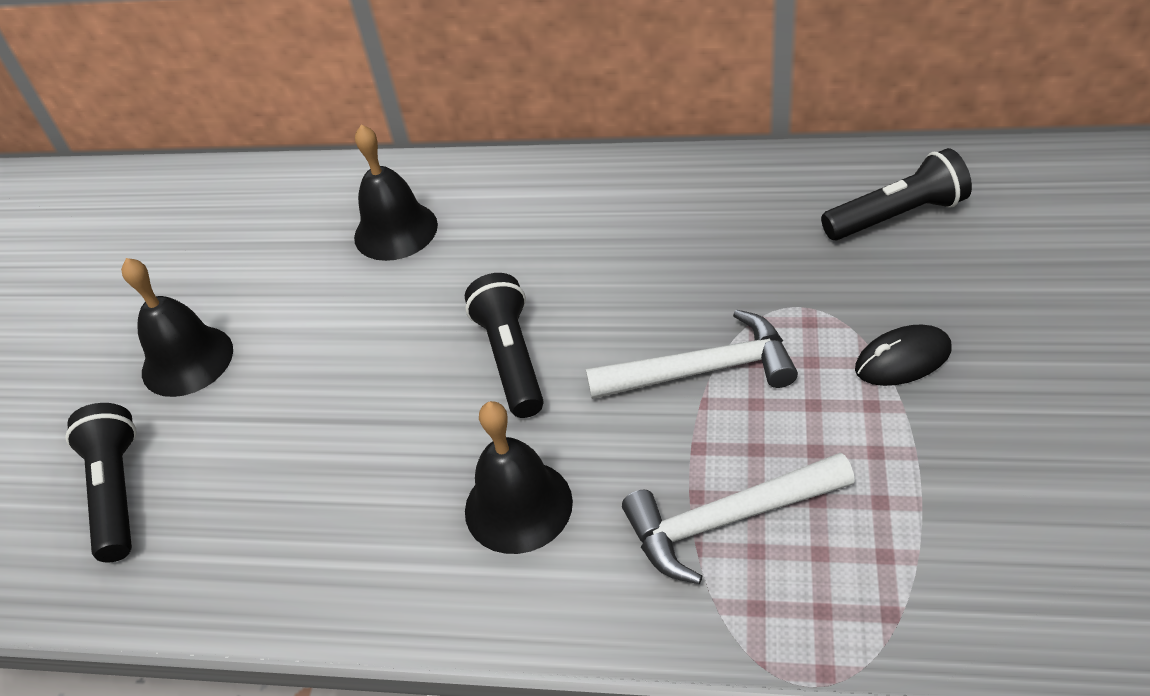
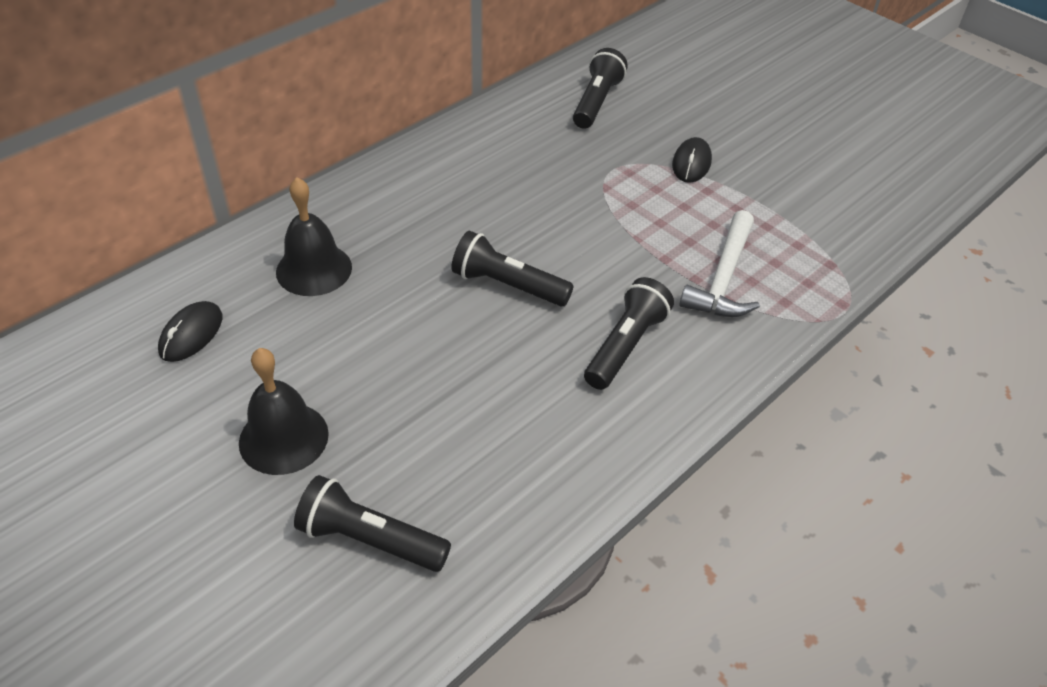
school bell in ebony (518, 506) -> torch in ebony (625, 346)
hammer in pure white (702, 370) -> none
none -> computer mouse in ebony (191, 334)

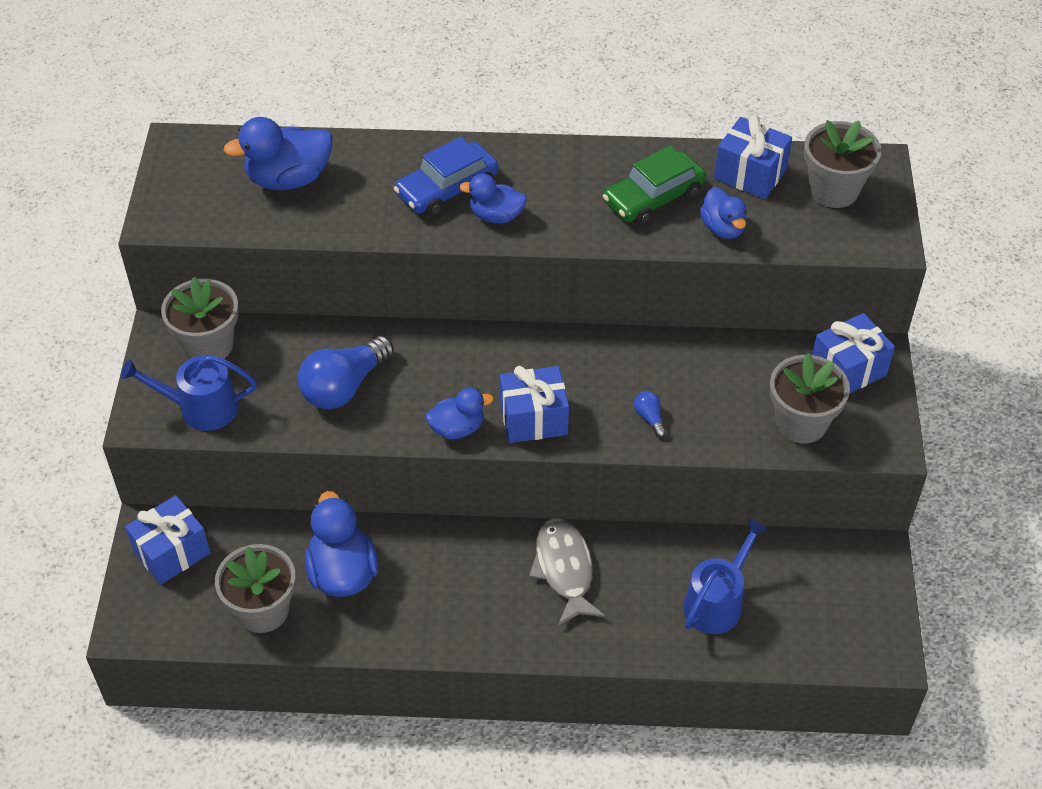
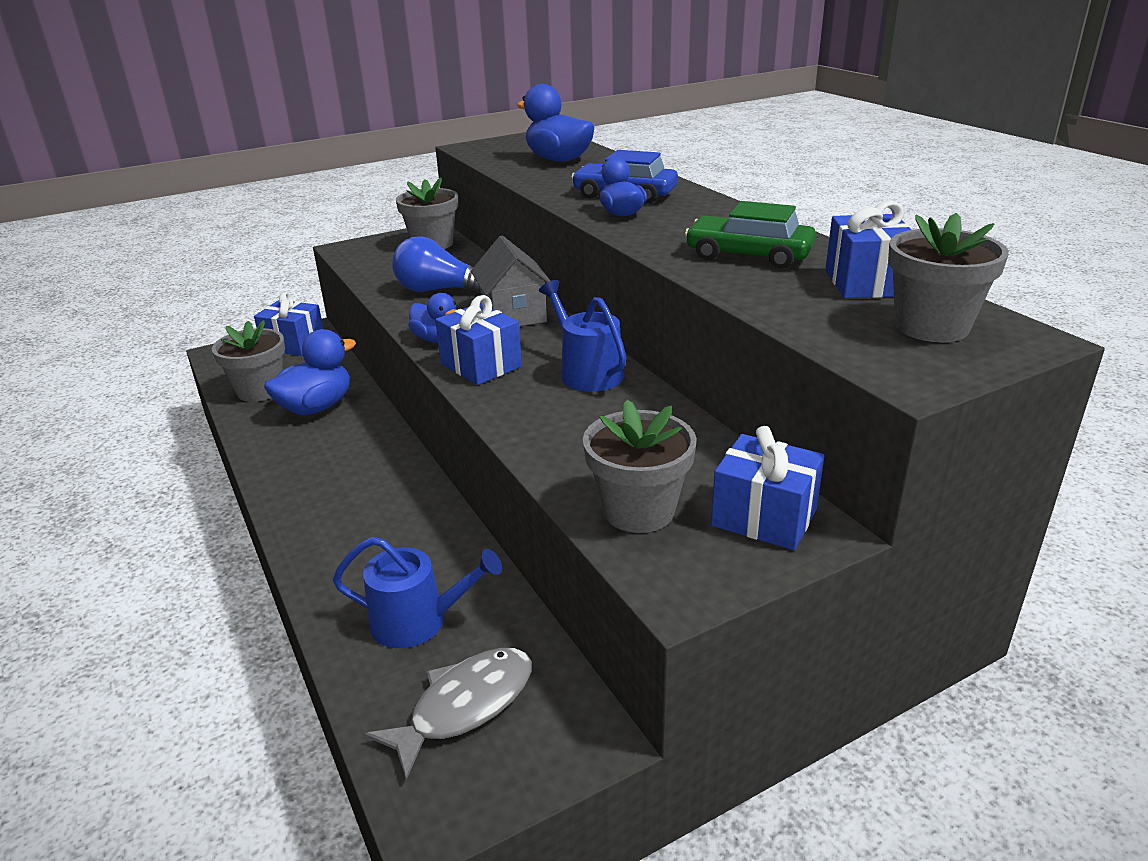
watering pot in blue (201, 408) -> watering pot in blue (587, 372), shifted
toy fish in ash-grey (564, 570) -> toy fish in ash-grey (464, 706), shifted
light bulb in blue (649, 418) -> none
duck in blue (722, 228) -> none
none -> toy house in ash-grey (513, 315)

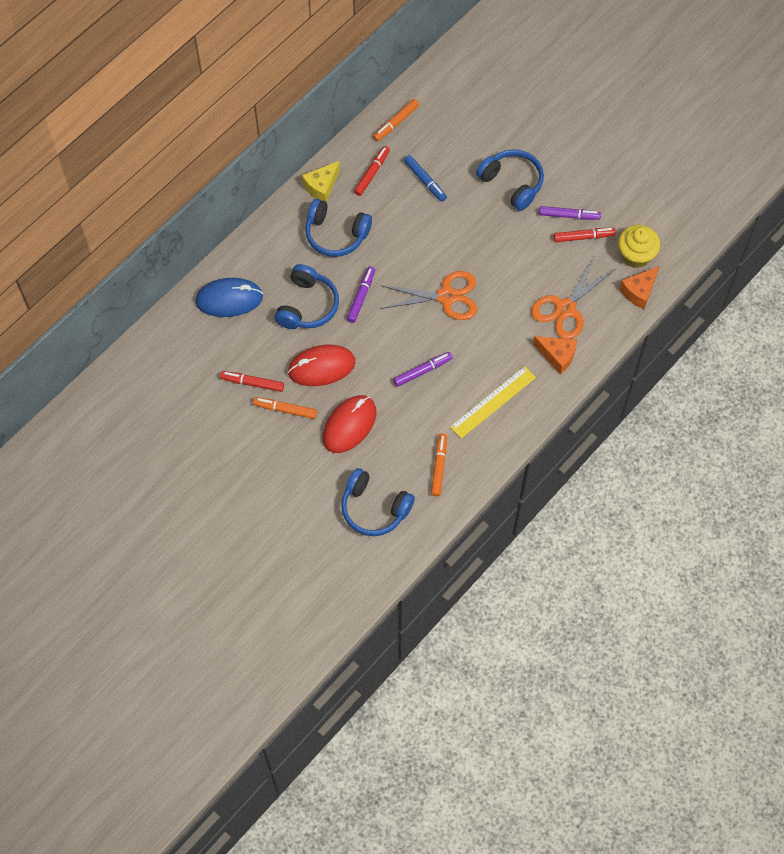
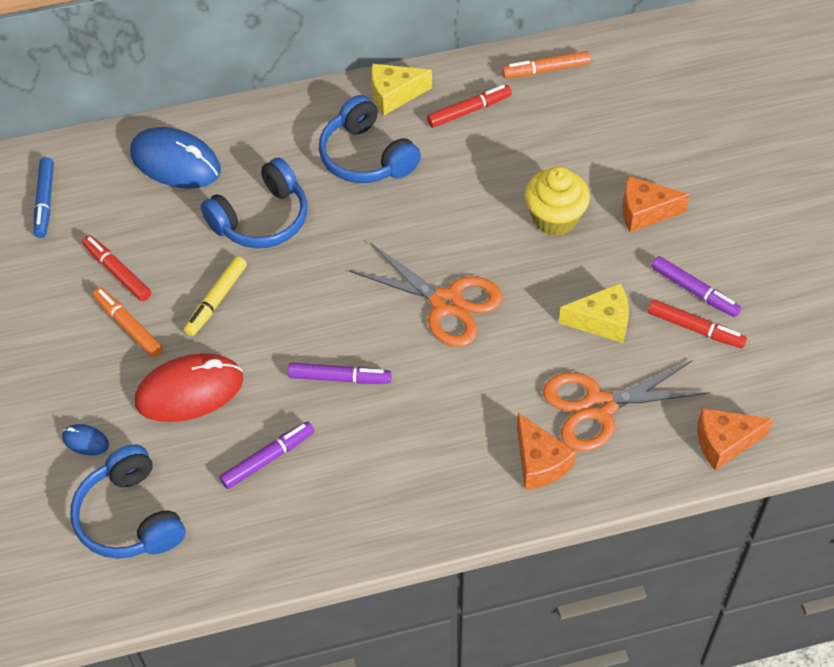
computer mouse in red (321, 367) -> marker pen in bright yellow (216, 300)
marker pen in royal purple (361, 297) -> marker pen in royal purple (268, 459), shifted
marker pen in blue (425, 181) -> marker pen in blue (45, 202), shifted
marker pen in orange (439, 466) -> none
ruler in bright yellow (493, 402) -> none
over-ear headphones in blue (512, 183) -> cheese in orange (645, 212)
fairy cake in bright yellow (635, 255) -> fairy cake in bright yellow (555, 218), shifted
none -> computer mouse in blue (85, 441)
none -> cheese in bright yellow (601, 321)

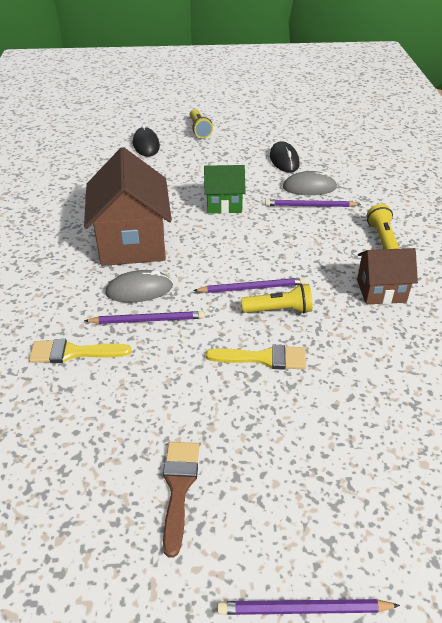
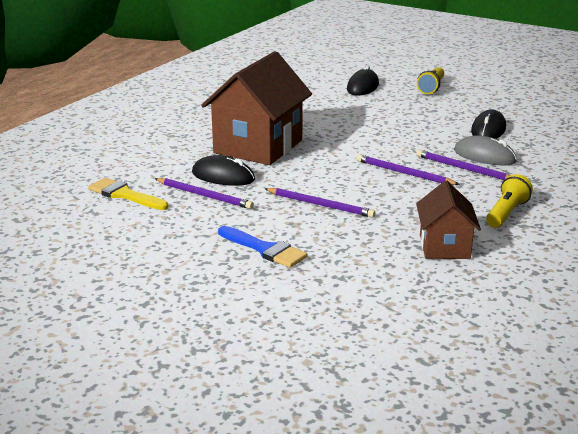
computer mouse in ash-grey (139, 290) -> computer mouse in ebony (223, 176)
paint brush in brown (178, 488) -> none
toy house in green (224, 204) -> none
paint brush in bright yellow (263, 358) -> paint brush in blue (264, 249)
lead pencil in royal purple (303, 609) -> lead pencil in royal purple (404, 173), shifted
torch in bright yellow (279, 310) -> none
toy house in brown (381, 291) -> toy house in brown (444, 247), 60 degrees clockwise

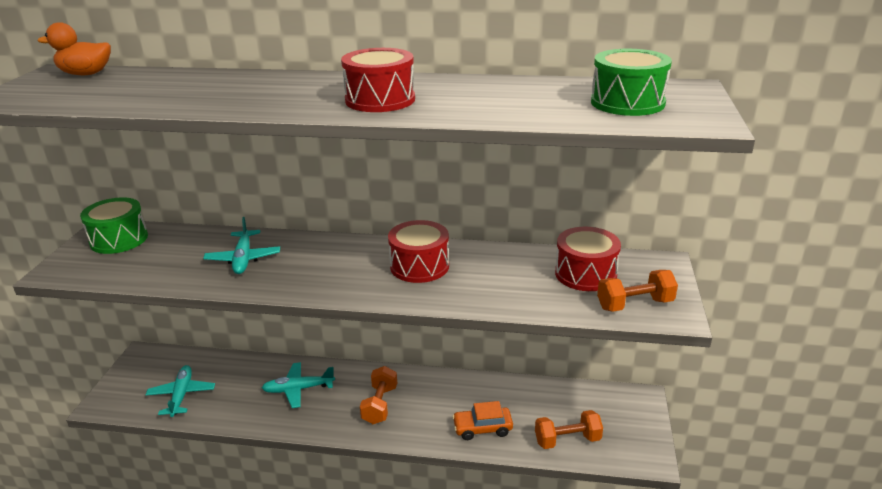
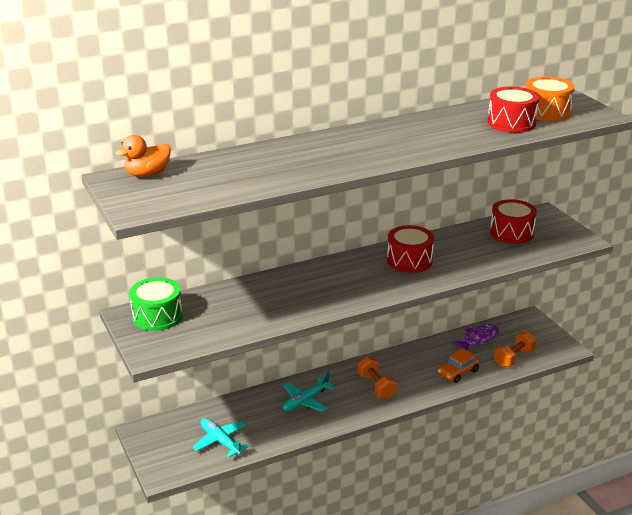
aeroplane in teal (243, 259) -> none
snare drum in red (380, 100) -> snare drum in red (511, 123), shifted
snare drum in green (627, 103) -> snare drum in orange (546, 112)
free weight in orange (635, 304) -> none
none -> toy fish in royal purple (478, 339)

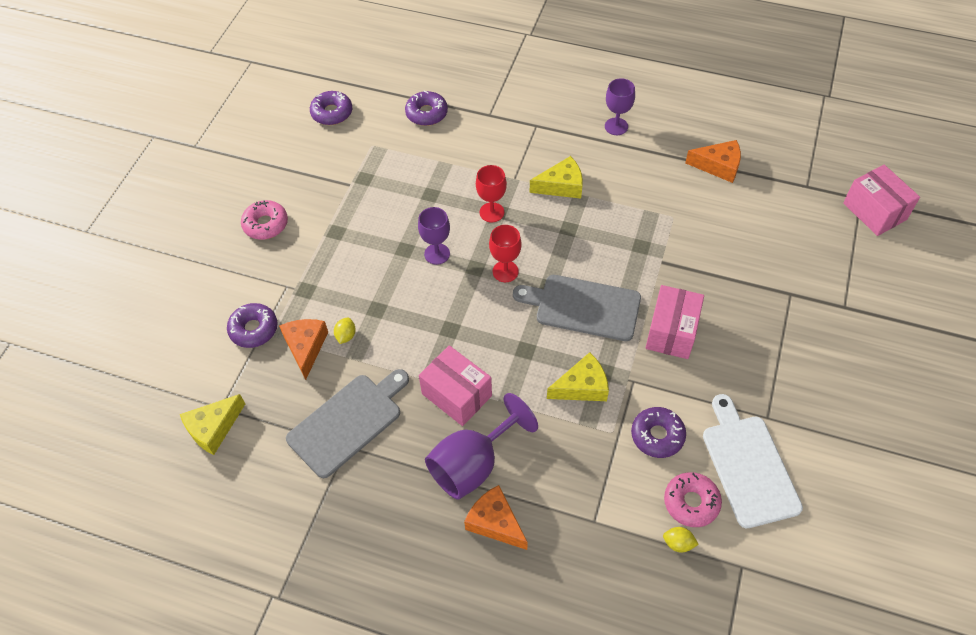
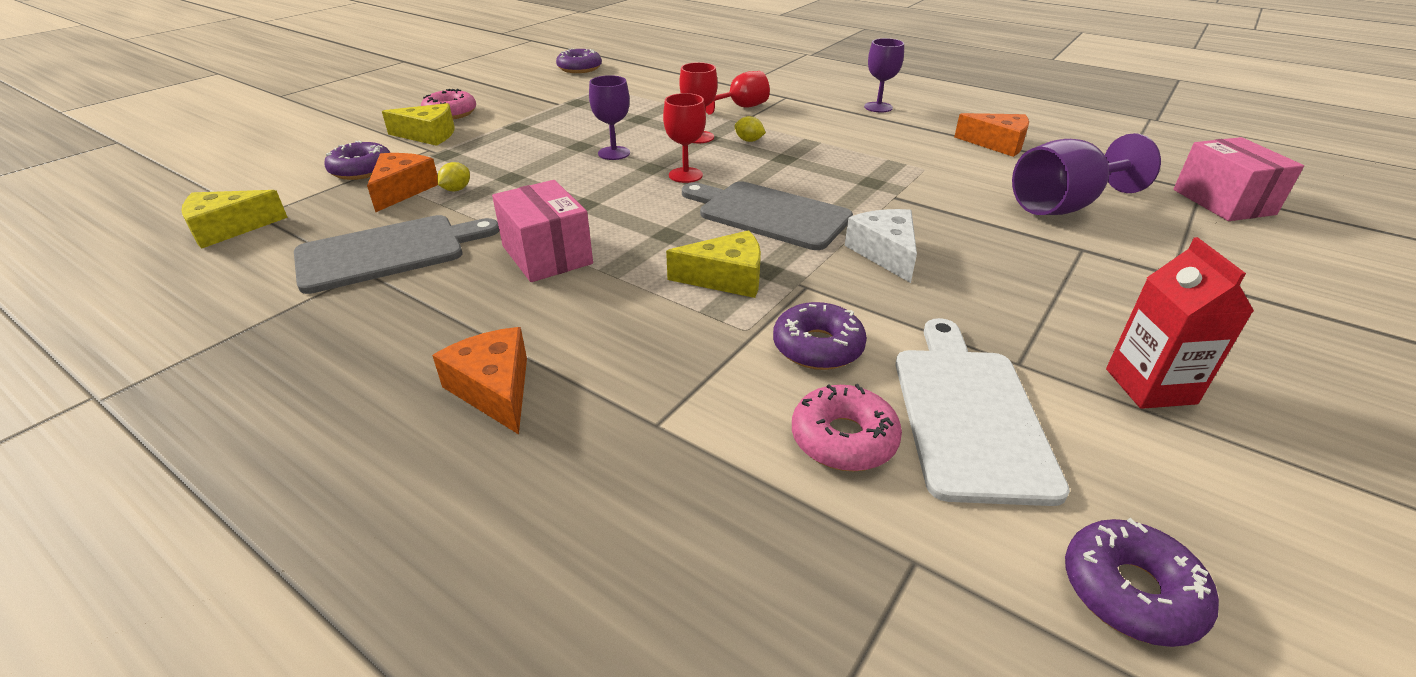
donut in royal purple (426, 113) -> donut in royal purple (1130, 591), shifted
goblet in royal purple (473, 464) -> goblet in royal purple (1064, 206), shifted
cheese in bright yellow (561, 186) -> cheese in bright yellow (428, 135), shifted
package in rosy (671, 332) -> cheese in pure white (885, 253)
citrus fruit in bright yellow (678, 543) -> citrus fruit in bright yellow (749, 140), shifted
none -> goblet in red (741, 107)
none -> juice carton in red (1150, 386)

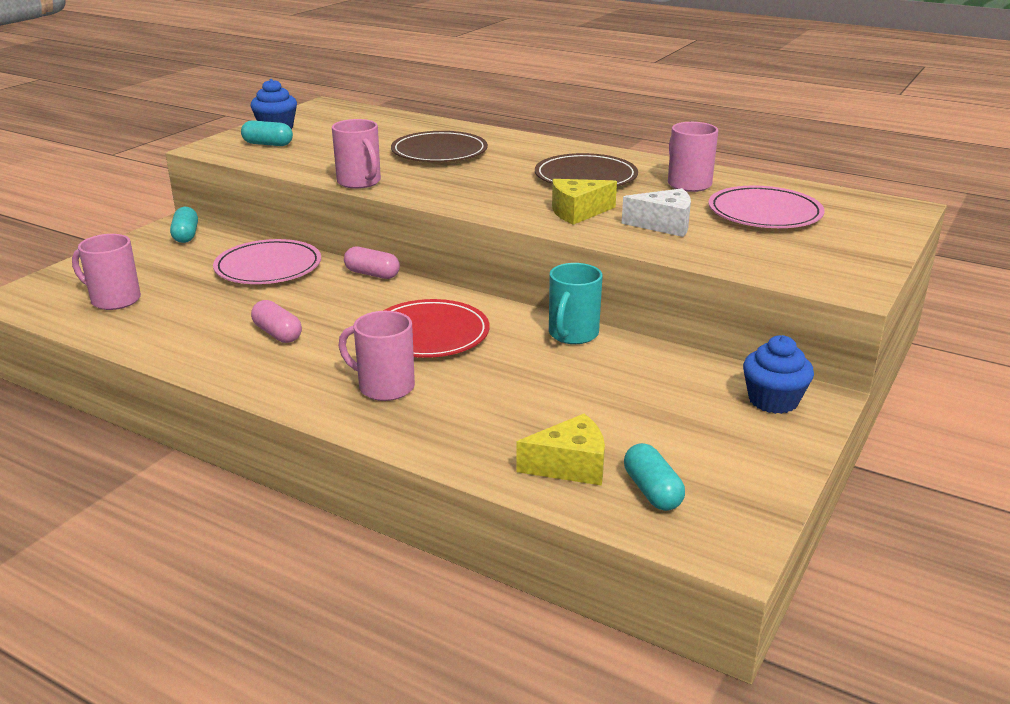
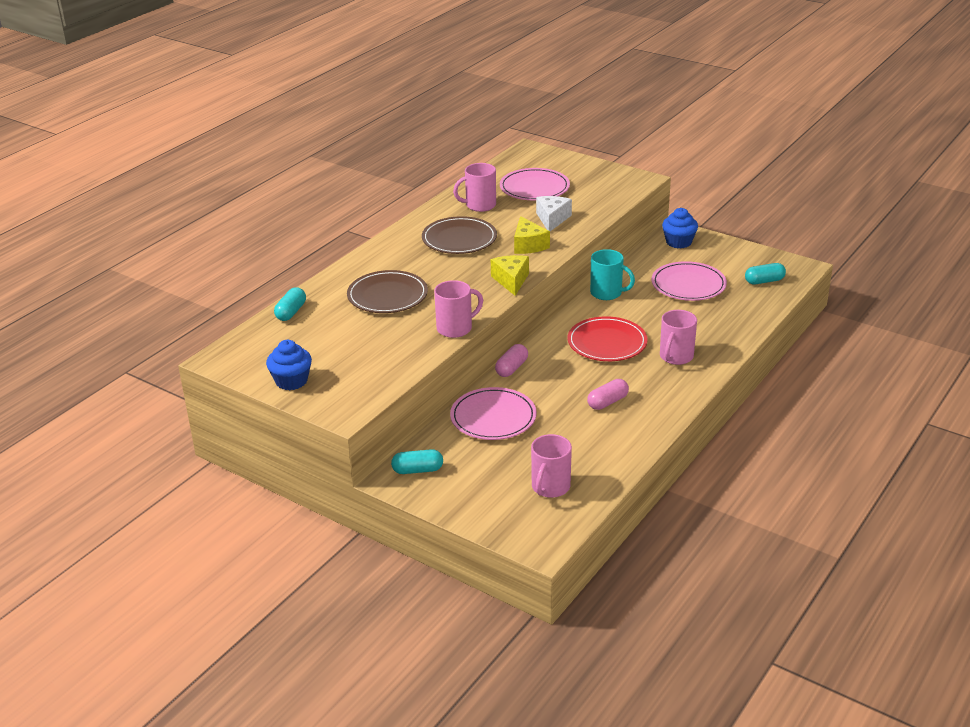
pill in teal (268, 144) -> pill in teal (291, 312), shifted
cheese in bright yellow (570, 466) -> cheese in bright yellow (511, 280), shifted
none -> dinner plate in rosy (688, 285)

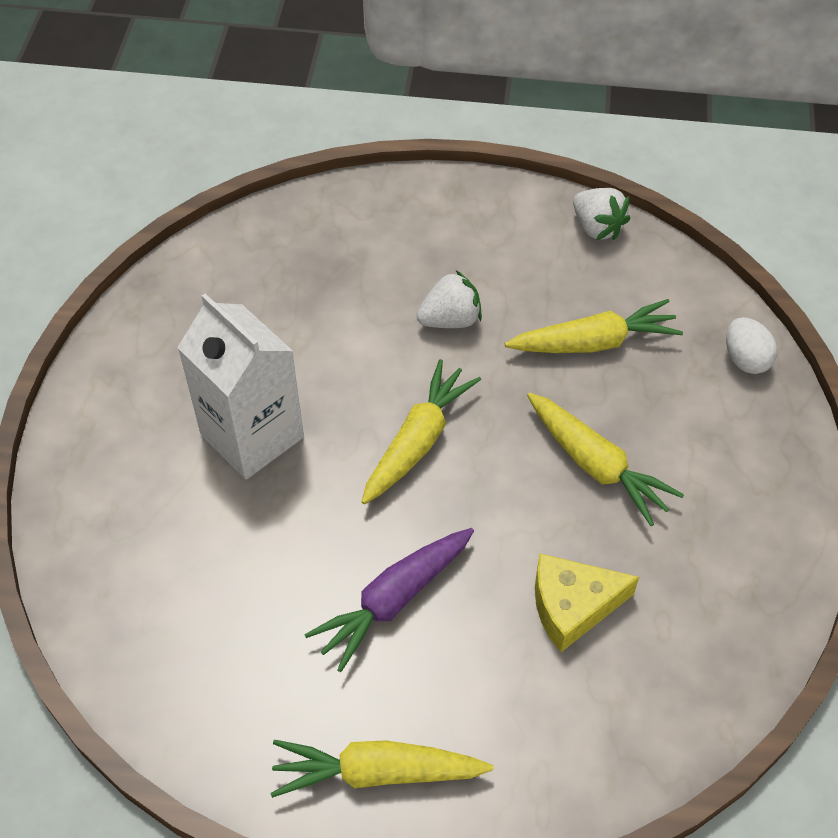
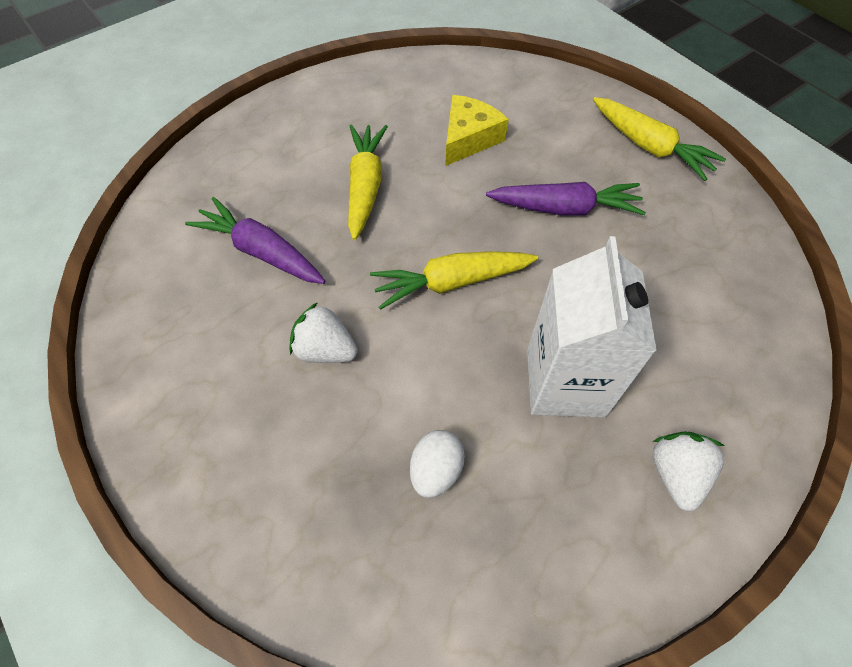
carrot in bright yellow (595, 342) -> carrot in royal purple (261, 251)
cheese in bright yellow (572, 606) -> cheese in bright yellow (469, 138), 90 degrees counterclockwise
strawberry in pure white (597, 227) -> strawberry in pure white (676, 474), shifted
egg shape in pure white (745, 359) -> egg shape in pure white (436, 470), shifted

